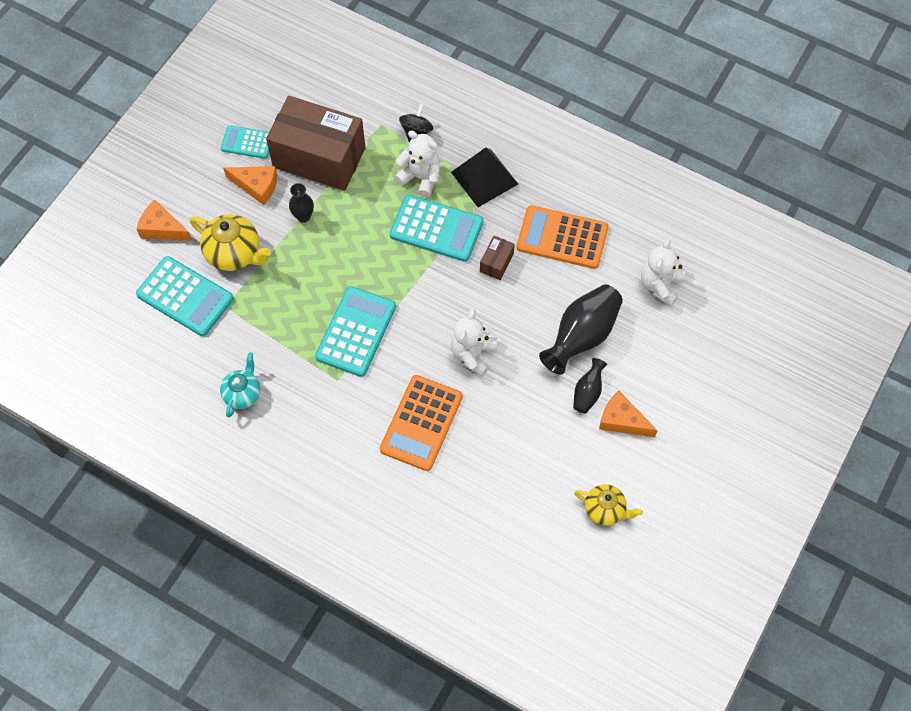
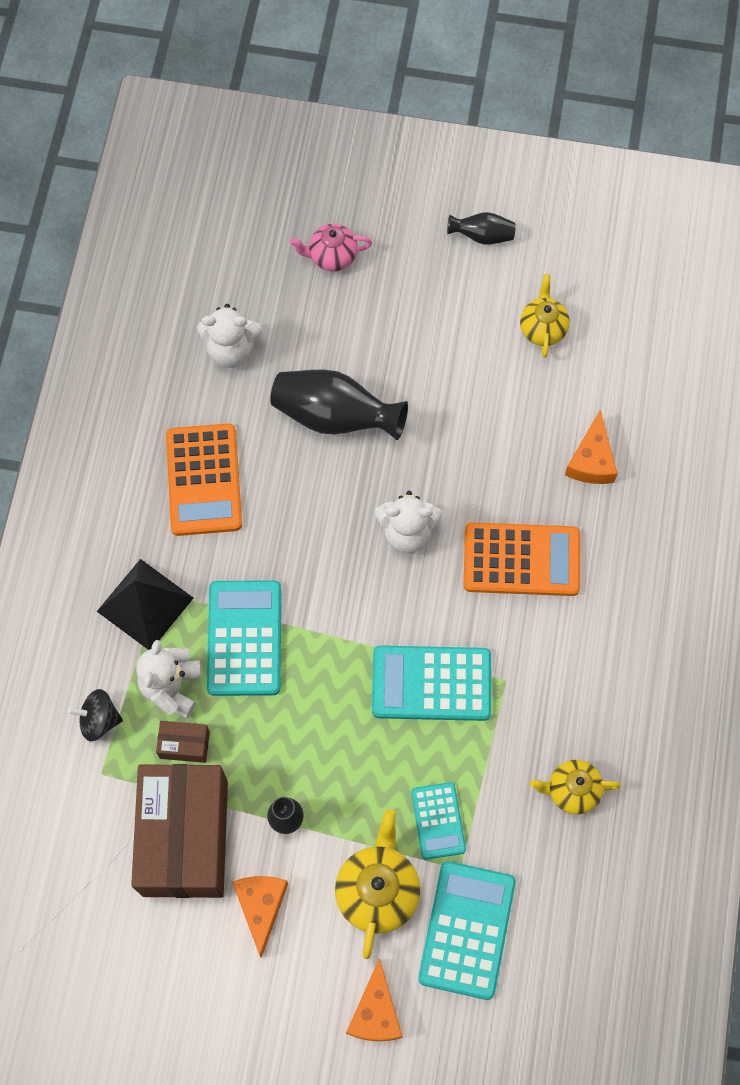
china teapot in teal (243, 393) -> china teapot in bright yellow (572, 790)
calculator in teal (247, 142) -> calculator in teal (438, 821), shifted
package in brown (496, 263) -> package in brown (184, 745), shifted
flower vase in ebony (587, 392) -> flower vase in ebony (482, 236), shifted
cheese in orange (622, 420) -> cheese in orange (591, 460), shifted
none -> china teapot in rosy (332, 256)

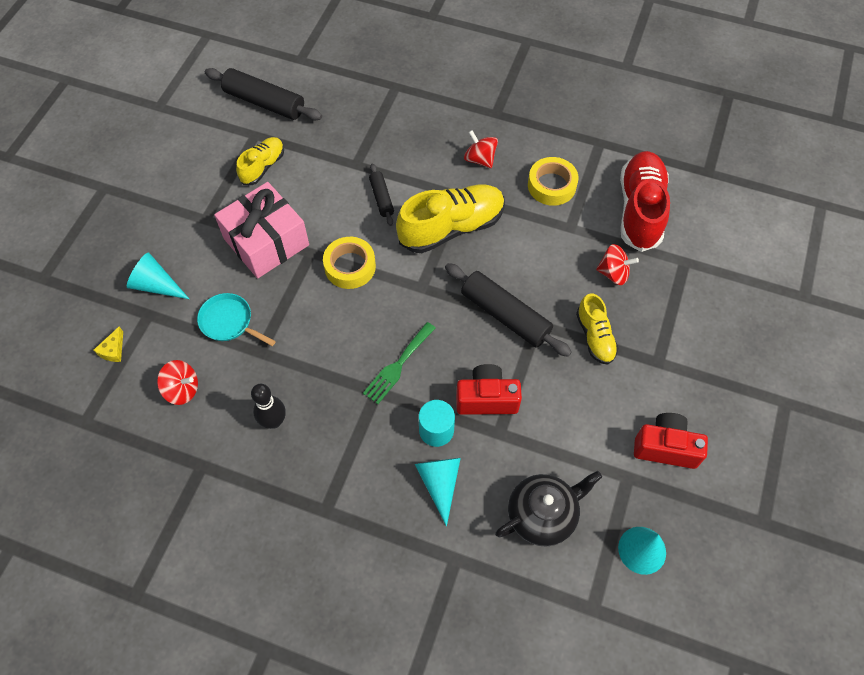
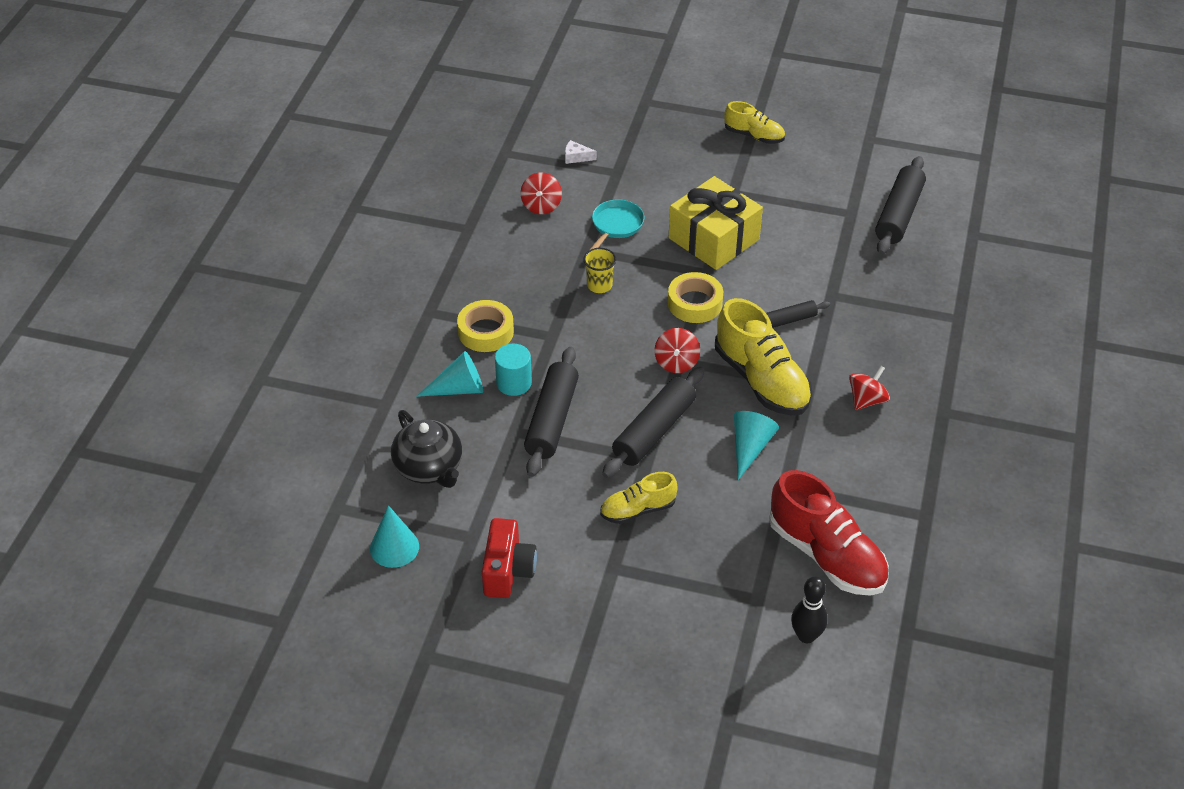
cheese in bright yellow (113, 350) -> cheese in pure white (576, 157)
cone shape in teal (156, 285) -> cone shape in teal (750, 447), shifted
gift in rosy (266, 241) -> gift in bright yellow (714, 239)
sneaker in bright yellow (263, 167) -> sneaker in bright yellow (754, 136), shifted
bowling pin in ebony (274, 421) -> bowling pin in ebony (806, 636), shifted
fork in green (398, 365) -> none
camera in red (486, 399) -> rolling pin in ebony (552, 420)
sticky tape in bright yellow (551, 185) -> sticky tape in bright yellow (486, 331), shifted
spinning top in red (613, 273) -> spinning top in red (676, 362), shifted
sneaker in red (640, 210) -> sneaker in red (826, 555), 45 degrees clockwise
none -> tumbler in bright yellow (599, 285)

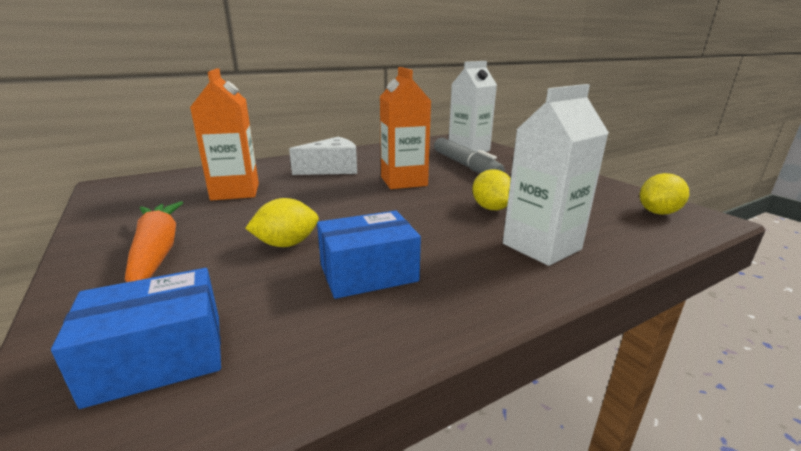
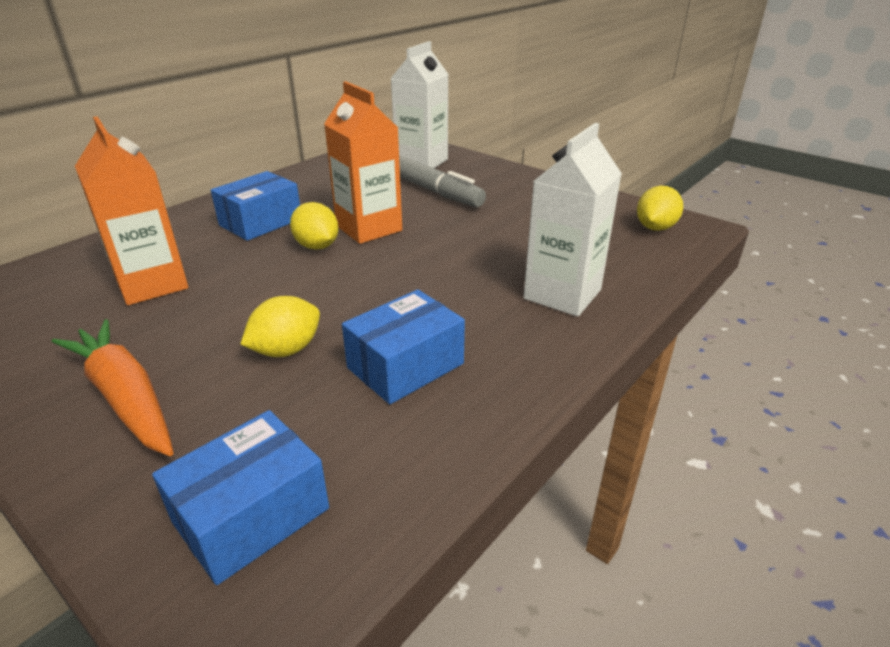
cheese in pure white (332, 169) -> package in blue (261, 222)
citrus fruit in bright yellow (491, 208) -> citrus fruit in bright yellow (317, 246), shifted

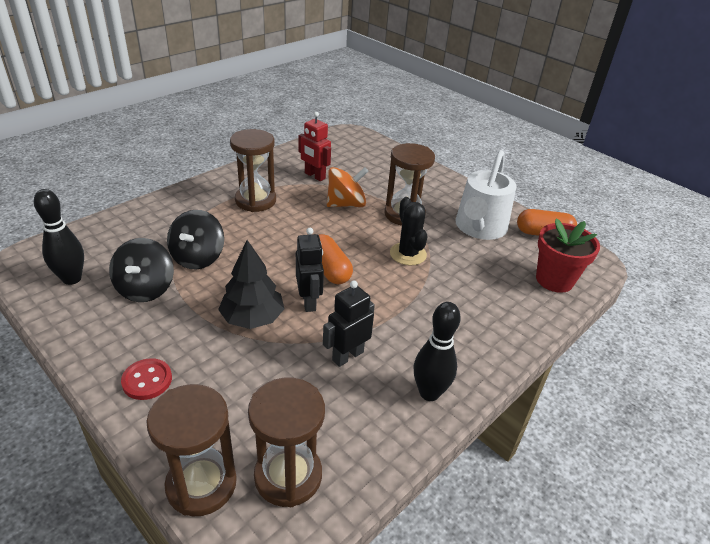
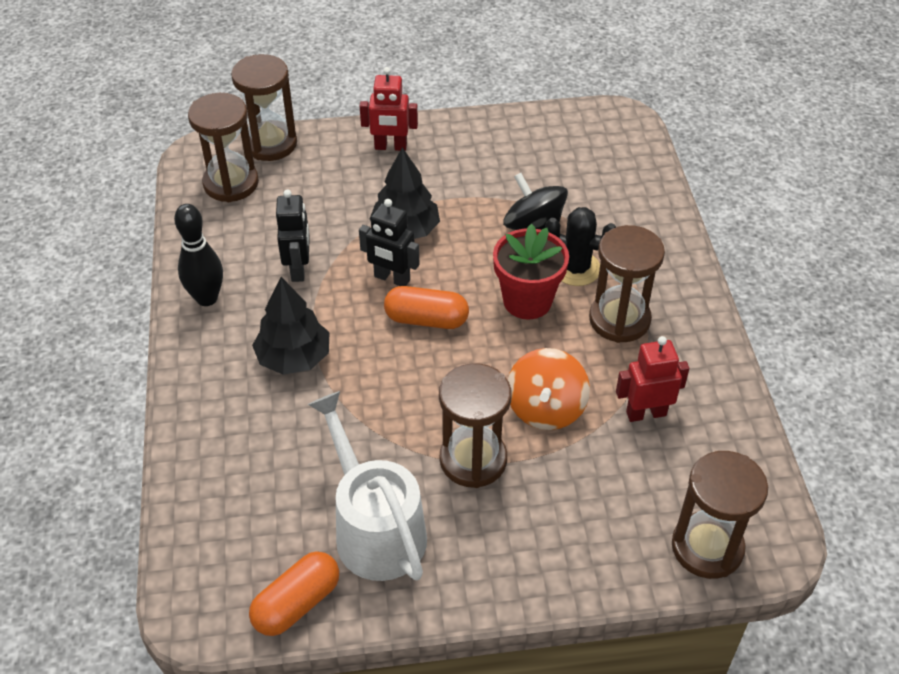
bowling pin in ebony (72, 279) -> none
spinning top in ebony (146, 289) -> none
shirt button in red (147, 380) -> robot in red (390, 147)
saguaro cactus in ebony (408, 254) -> saguaro cactus in ebony (576, 268), shifted
flower pot in red (554, 280) -> flower pot in red (527, 301), shifted
none -> toy tree in ebony (294, 357)
none -> sand timer in brown (707, 547)

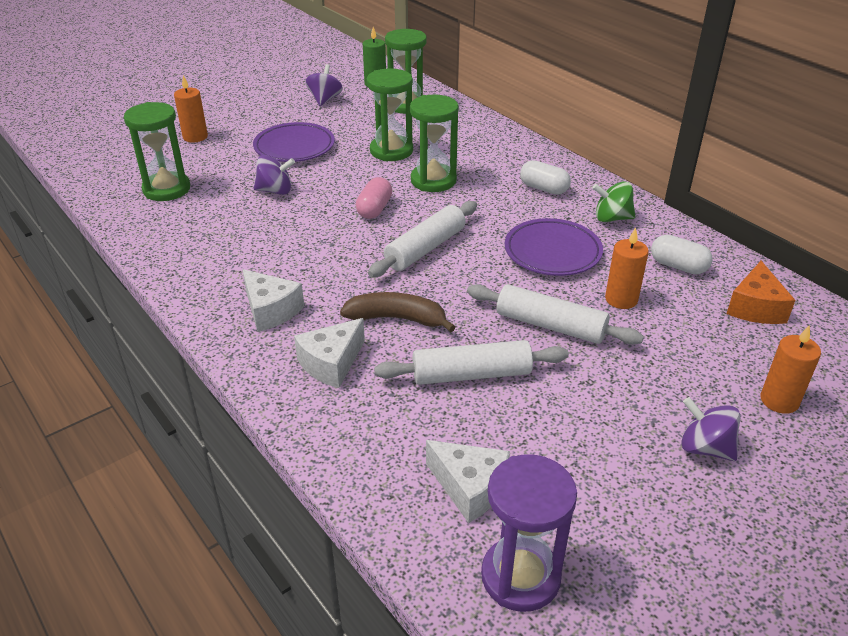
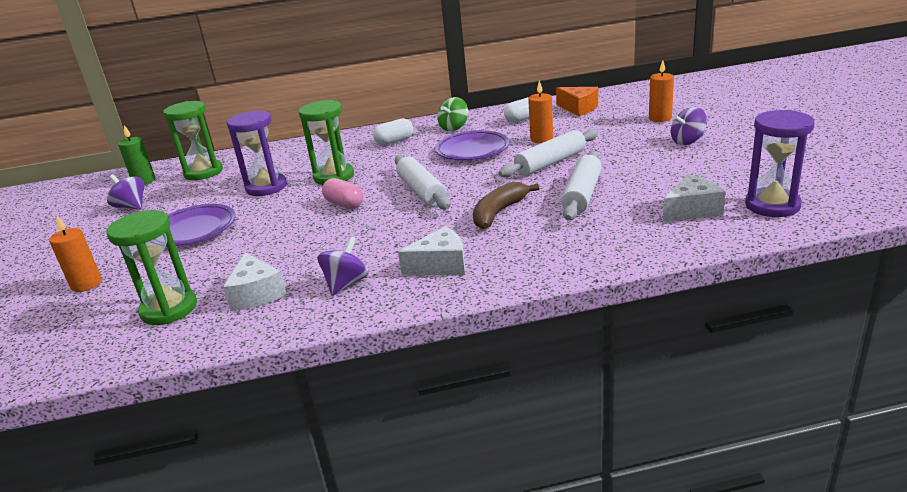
spinning top in royal purple (275, 191) -> spinning top in royal purple (346, 284), shifted
cheese in pure white (331, 363) -> cheese in pure white (256, 294), shifted
sand timer in green (391, 151) -> sand timer in royal purple (266, 187)

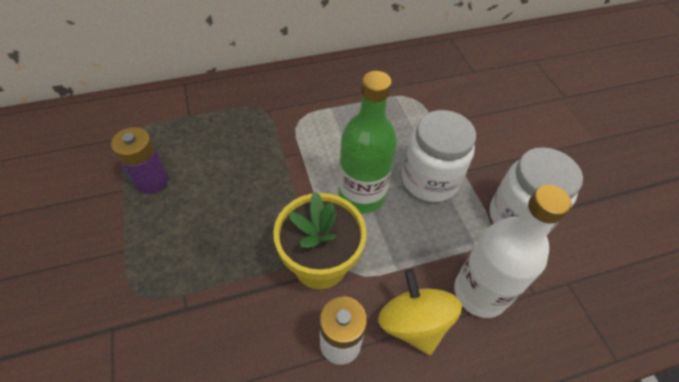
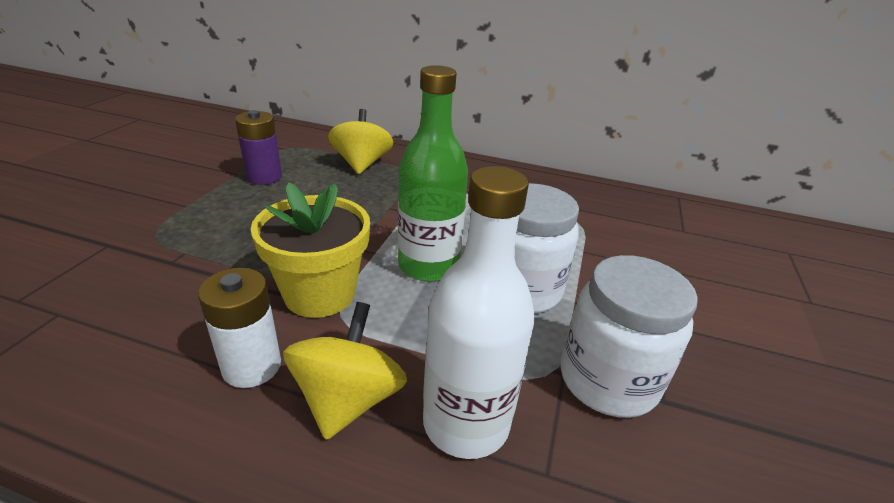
none -> spinning top in bright yellow (361, 164)

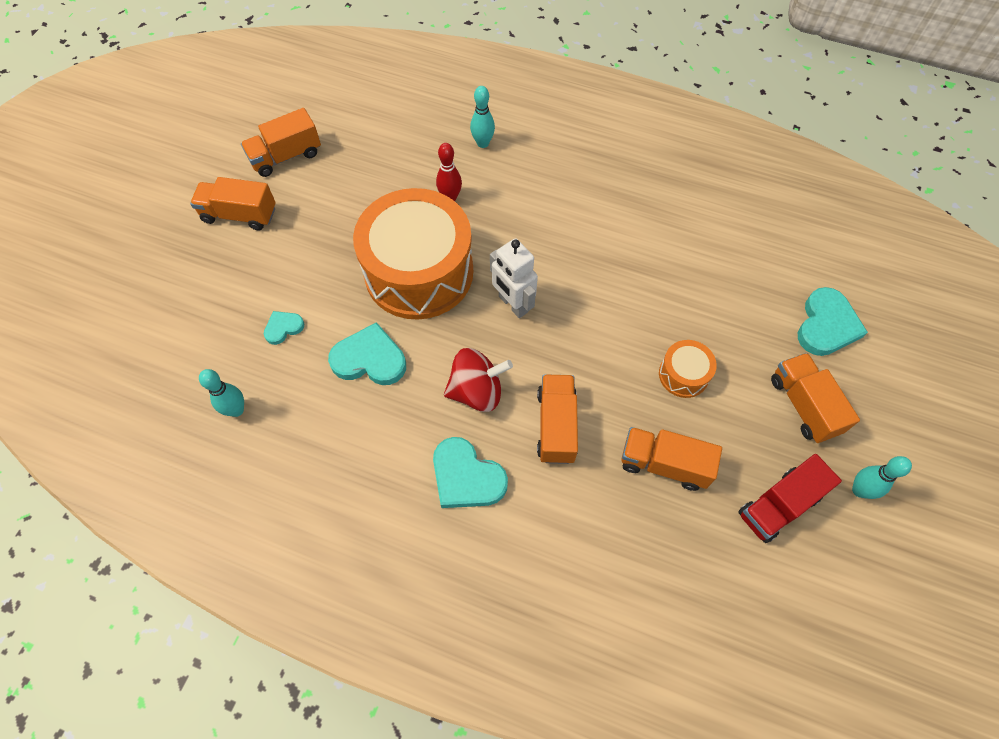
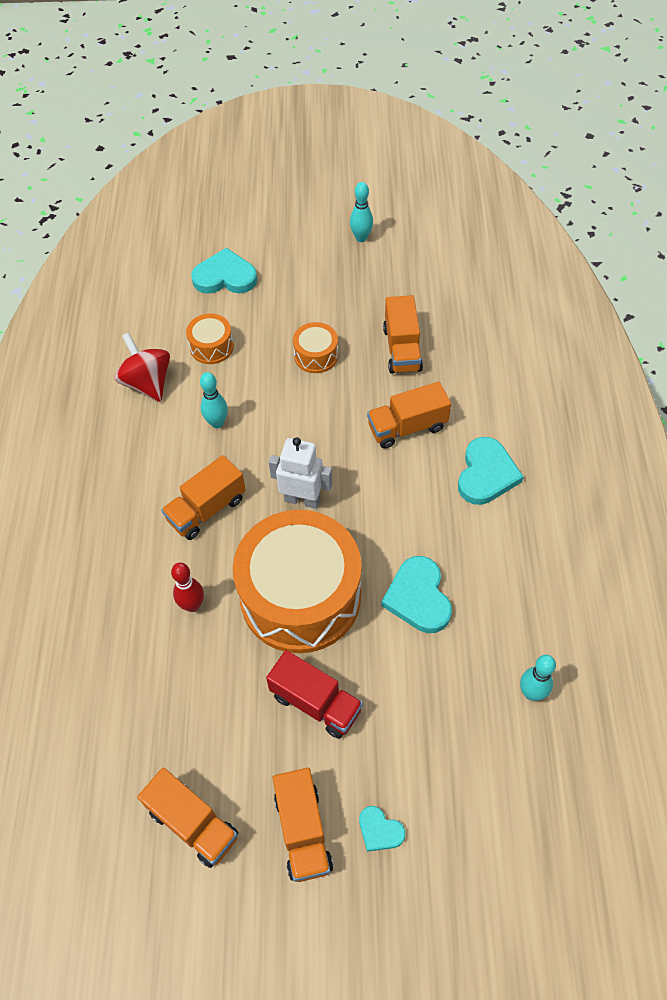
love heart in teal (283, 328) -> love heart in teal (380, 830), shifted
spinning top in red (477, 391) -> spinning top in red (147, 383), shifted
bowling pin in teal (483, 143) -> bowling pin in teal (217, 423), shifted
robot in pure white (513, 304) -> robot in pure white (302, 499), 105 degrees counterclockwise
toy truck in red (778, 505) -> toy truck in red (315, 703), shifted
toy truck in orange (804, 405) -> toy truck in orange (206, 509), shifted
none -> snare drum in orange (211, 347)

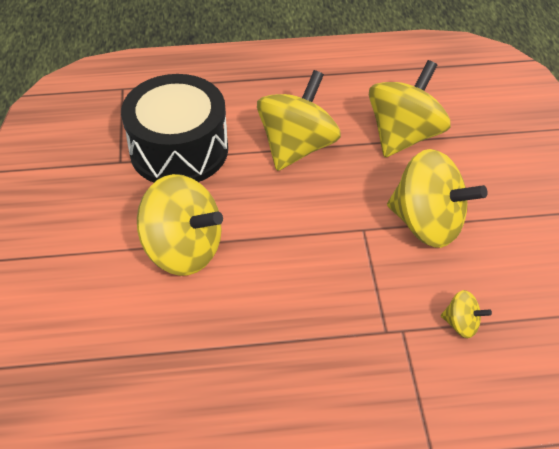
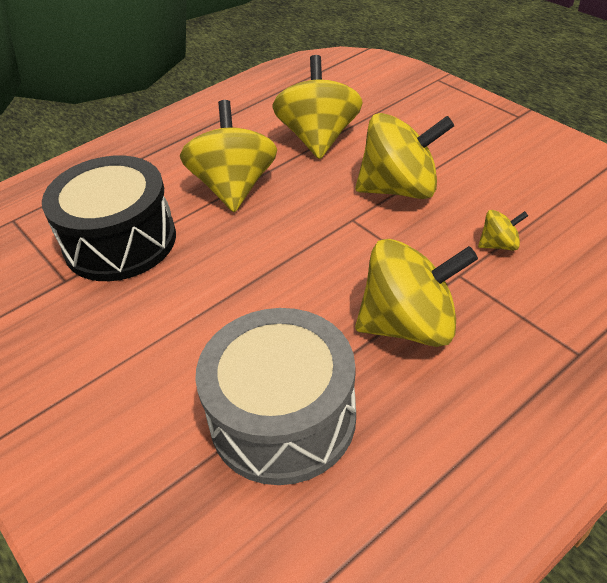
spinning top in bright yellow (183, 249) -> spinning top in bright yellow (410, 325), shifted
none -> snare drum in ash-grey (283, 418)

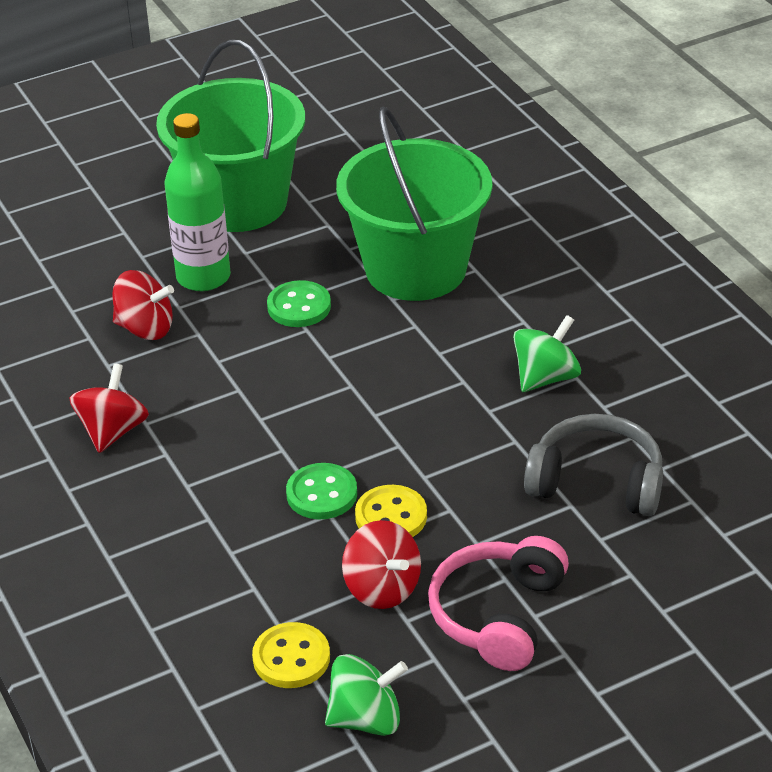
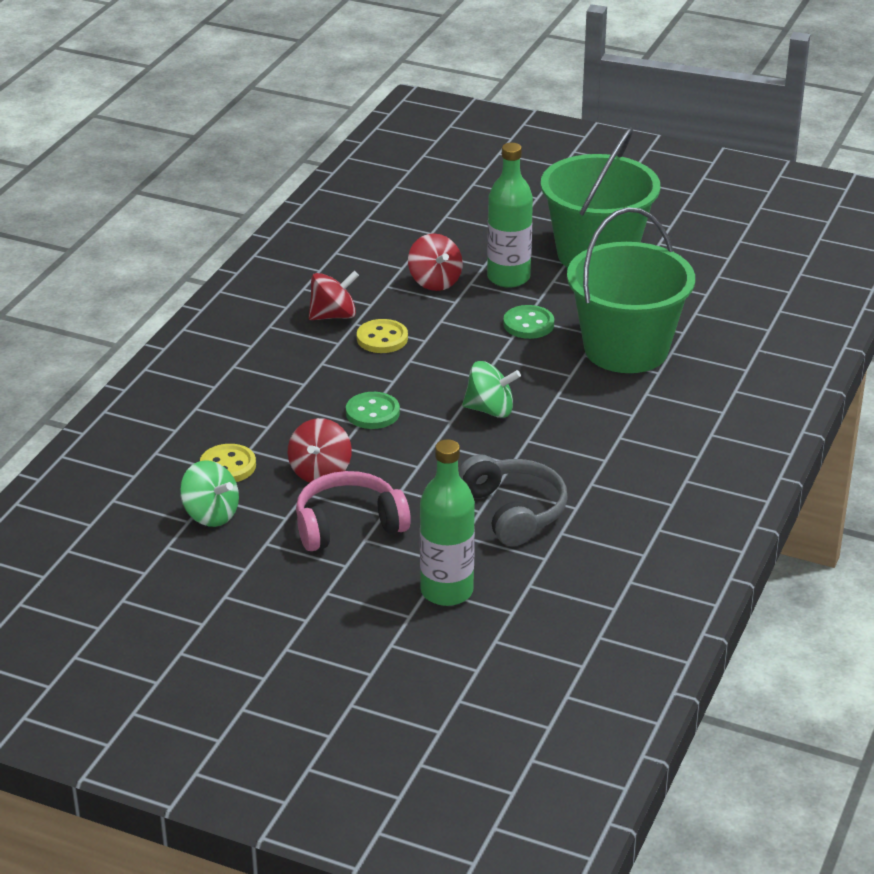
shirt button in bright yellow (391, 516) -> shirt button in bright yellow (382, 338), shifted
spinning top in green (545, 377) -> spinning top in green (490, 410), shifted
none -> drink bottle in green (447, 591)

